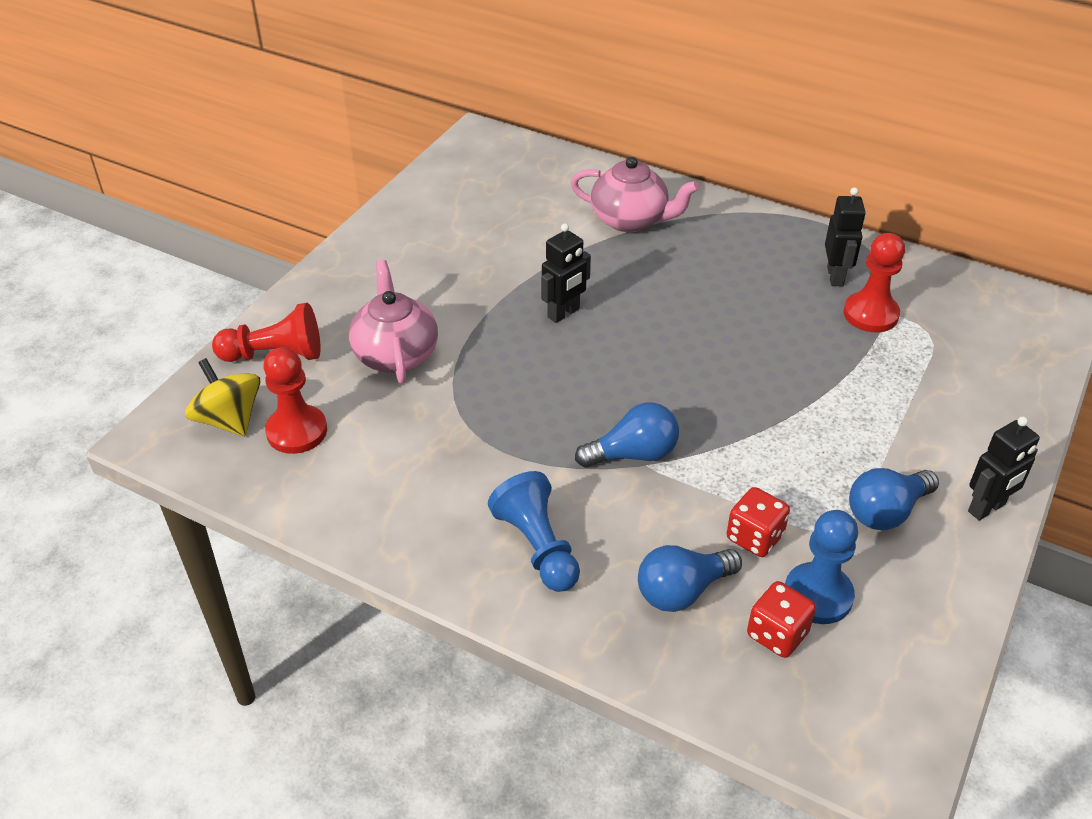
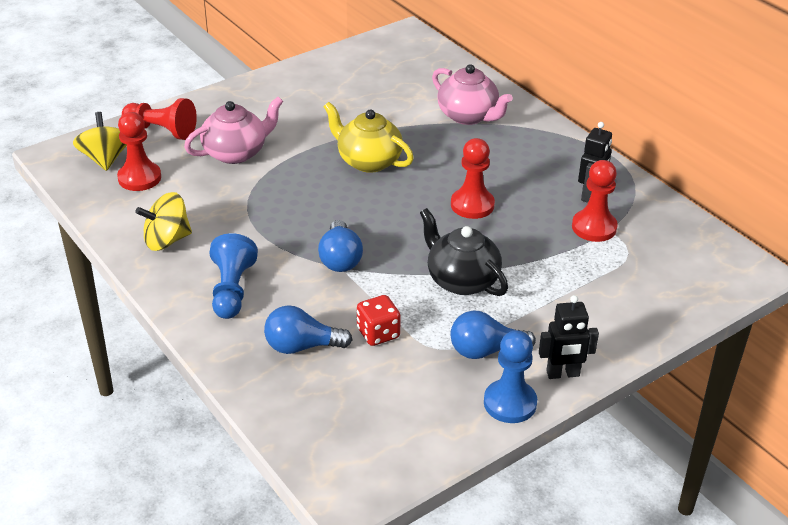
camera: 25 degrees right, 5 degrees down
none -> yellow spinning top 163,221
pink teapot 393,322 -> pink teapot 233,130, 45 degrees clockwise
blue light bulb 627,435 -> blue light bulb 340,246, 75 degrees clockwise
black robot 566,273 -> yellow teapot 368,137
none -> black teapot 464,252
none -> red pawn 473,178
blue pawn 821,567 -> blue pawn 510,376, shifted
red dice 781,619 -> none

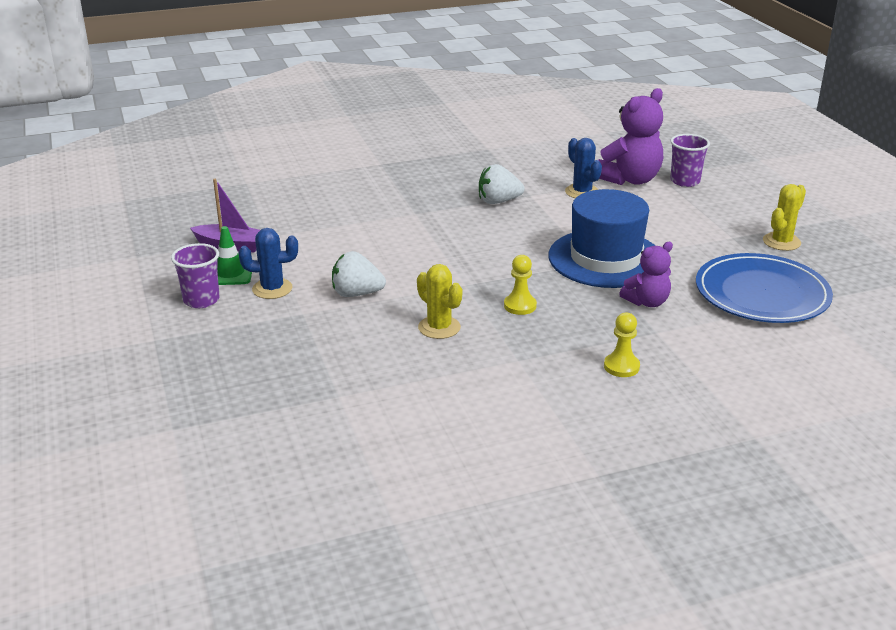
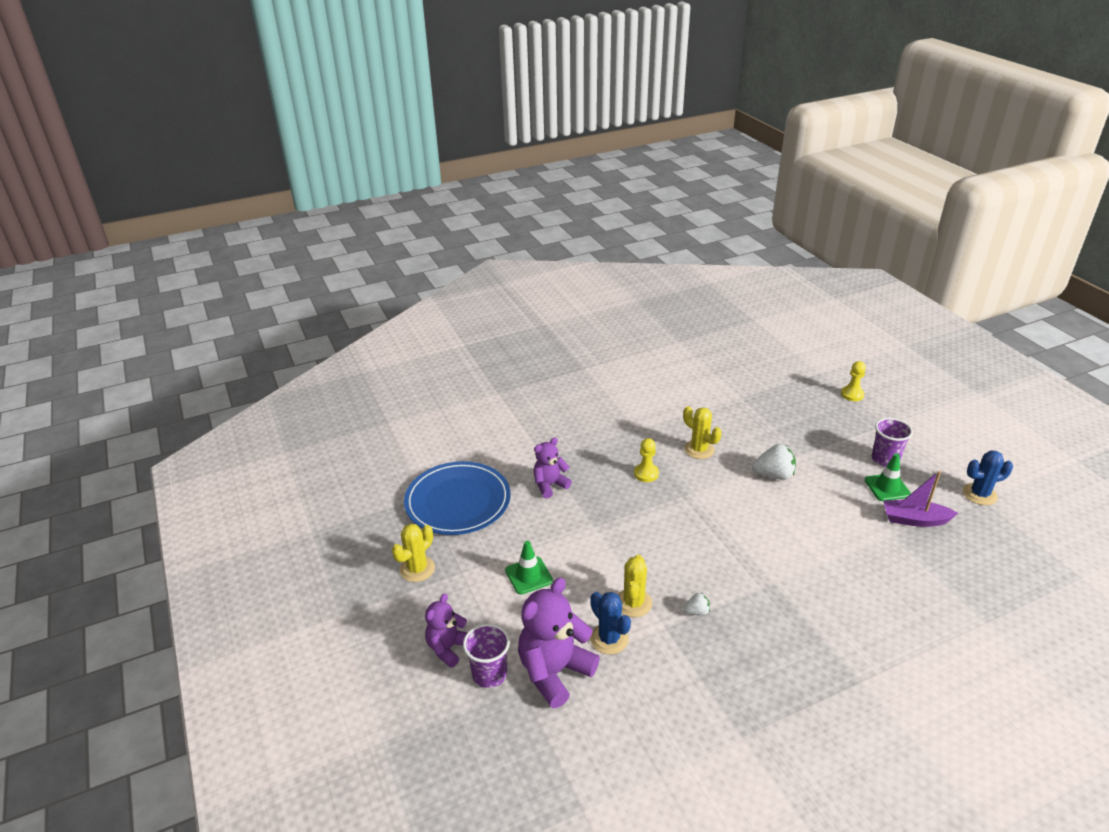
camera: 175 degrees right, 5 degrees up
none -> purple teddy bear 446,630
none -> green traffic cone 529,567
none -> yellow cactus 635,586
white strawberry 502,184 -> white strawberry 696,604, x0.53
yellow pawn 622,345 -> yellow pawn 853,381, shifted
blue cactus 268,263 -> blue cactus 988,477, shifted
blue hat 602,238 -> none

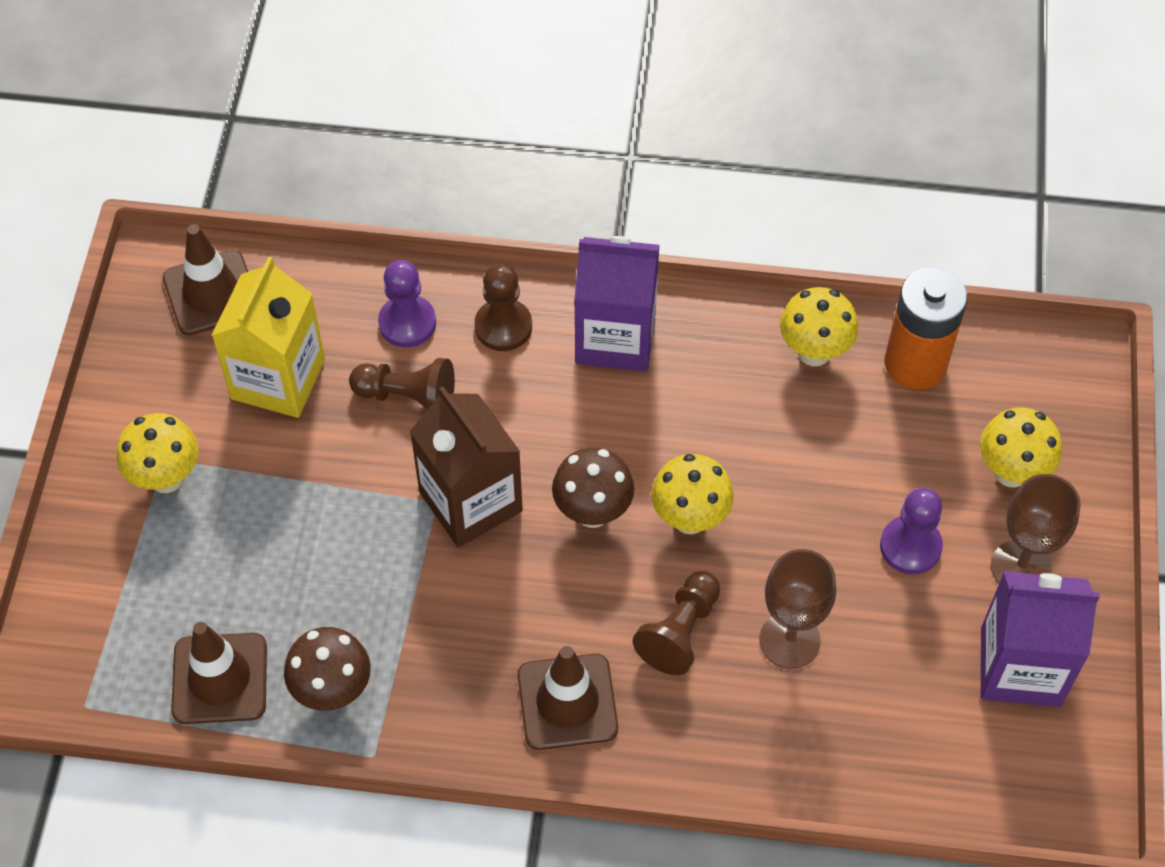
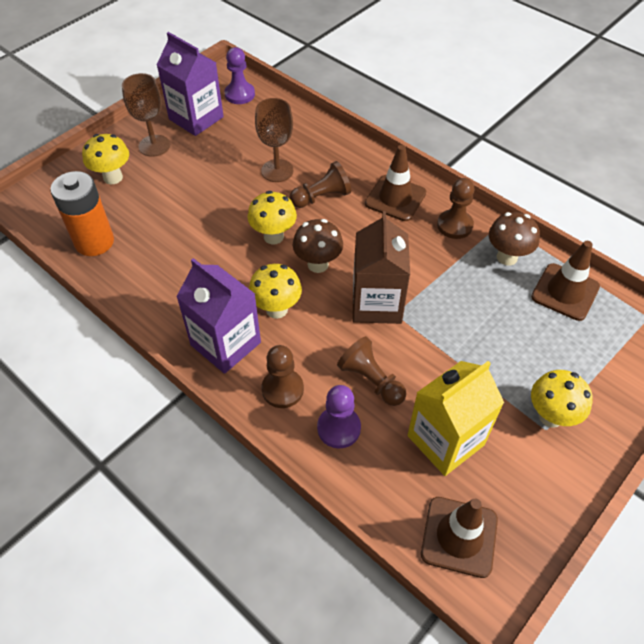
camera: 145 degrees left, 5 degrees down
purple pawn 911,530 -> purple pawn 239,75, shifted
yellow mushroom 819,326 -> yellow mushroom 275,291, shifted
none -> brown pawn 456,208

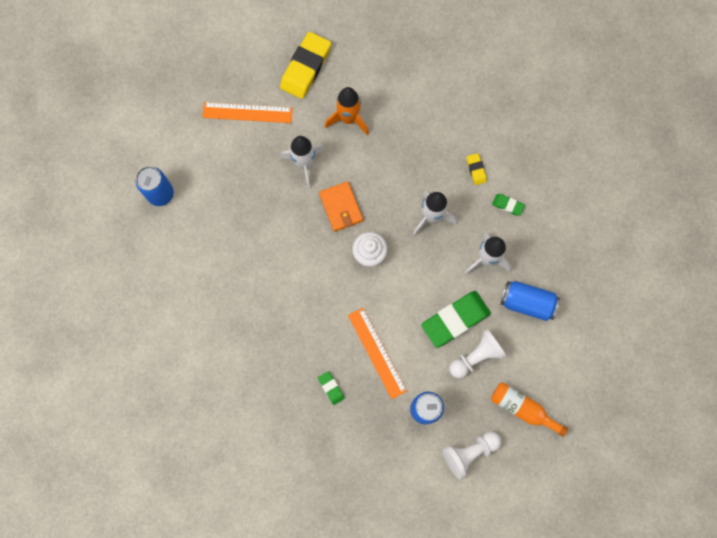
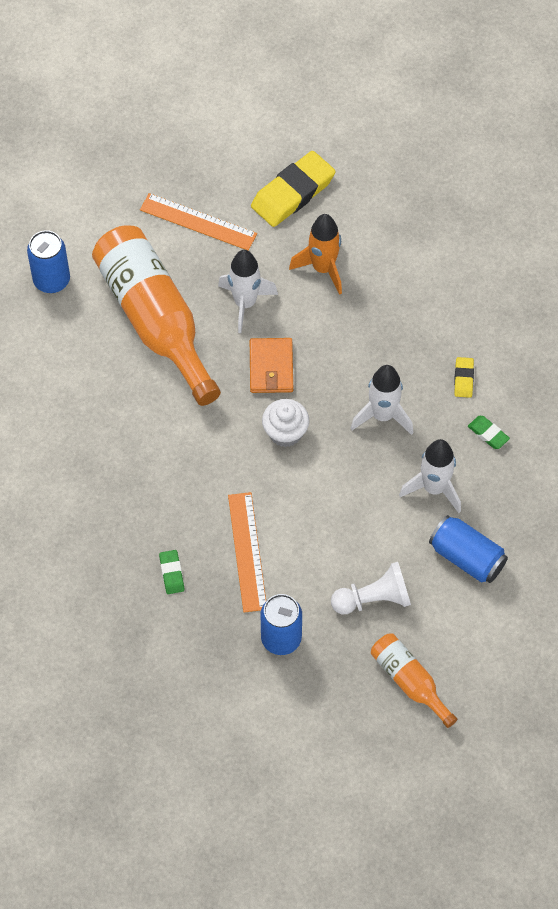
camera: 20 degrees right, 15 degrees down
none -> orange bottle 156,315
green eraser 456,319 -> none
white pawn 472,455 -> none

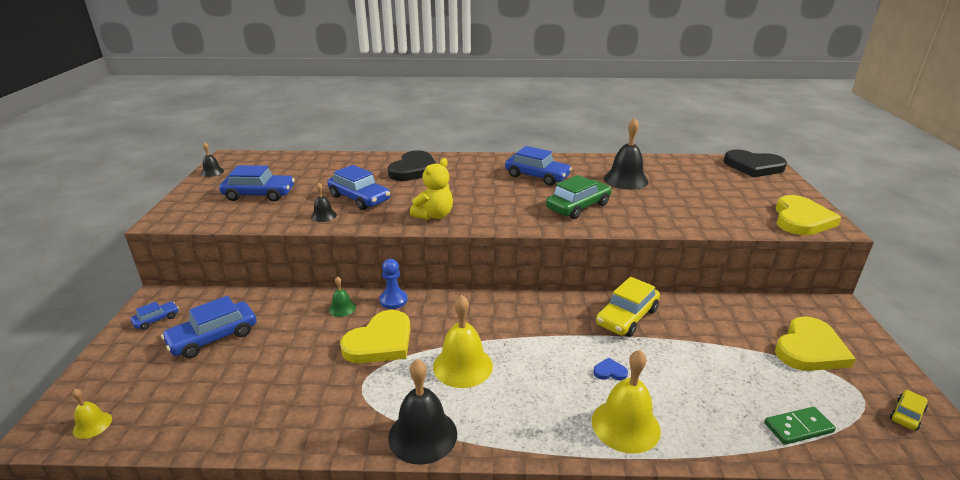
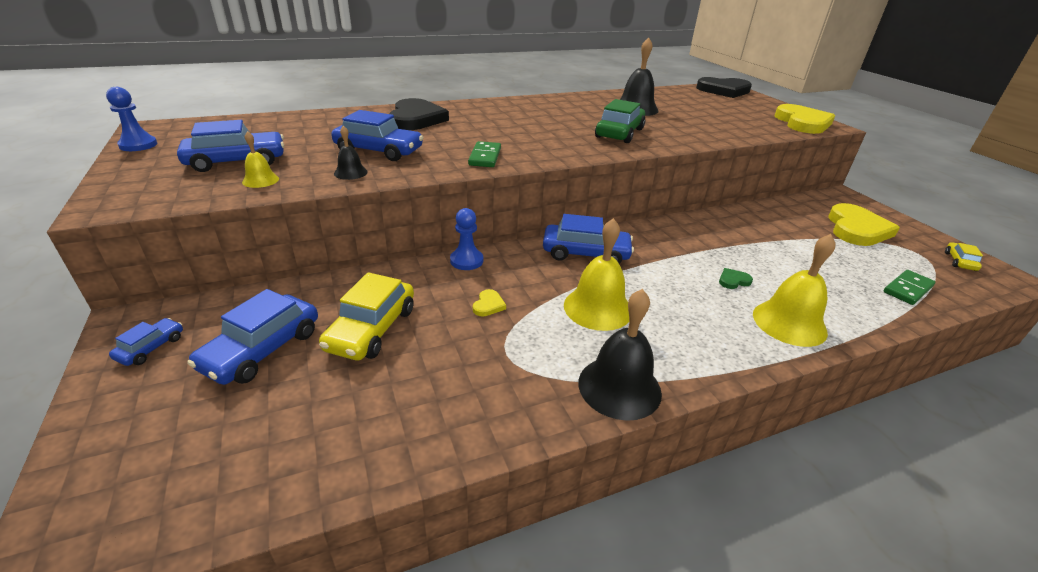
camera: 25 degrees left, 5 degrees up
black bell 212,160 -> blue pawn 131,119
yellow bell 92,414 -> yellow bell 260,159, shifted
yellow car 628,307 -> yellow car 366,316, shifted
yellow teddy bear 431,189 -> green domino 484,154
yellow heart 375,336 -> yellow heart 489,302, x0.40
blue car 538,166 -> blue car 588,239, shifted
blue heart 610,368 -> green heart 736,278
green bell 342,296 -> none

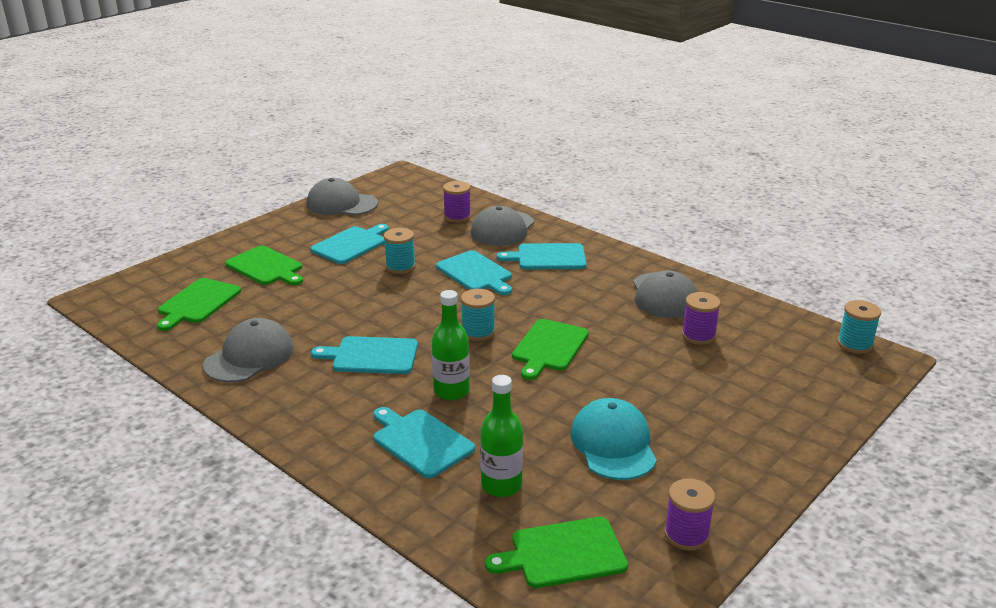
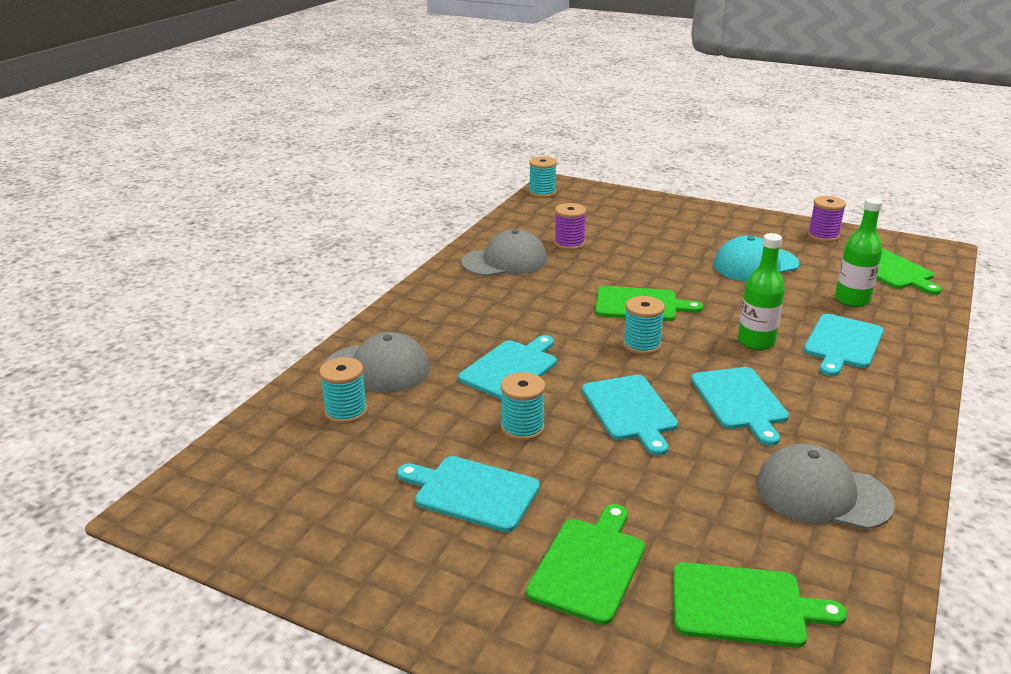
camera: 105 degrees left, 0 degrees up
purple spool 457,202 -> turquoise spool 343,390
turquoise cutting board 542,256 -> turquoise cutting board 630,415, shifted
grey cap 342,196 -> none

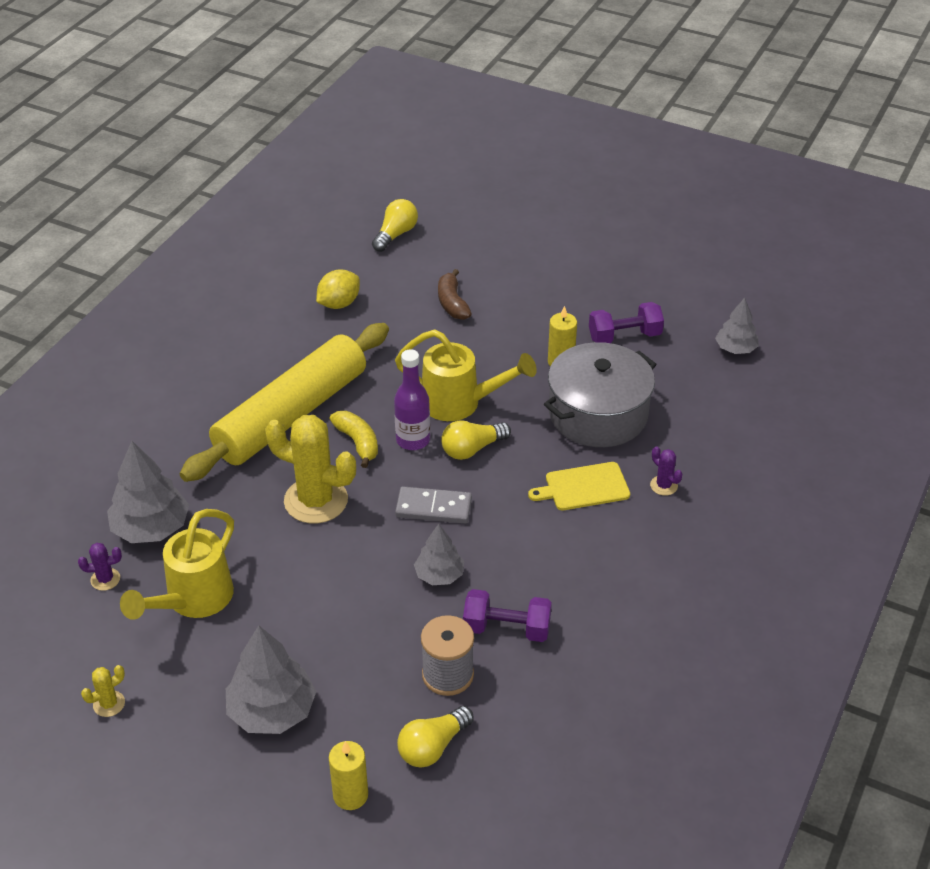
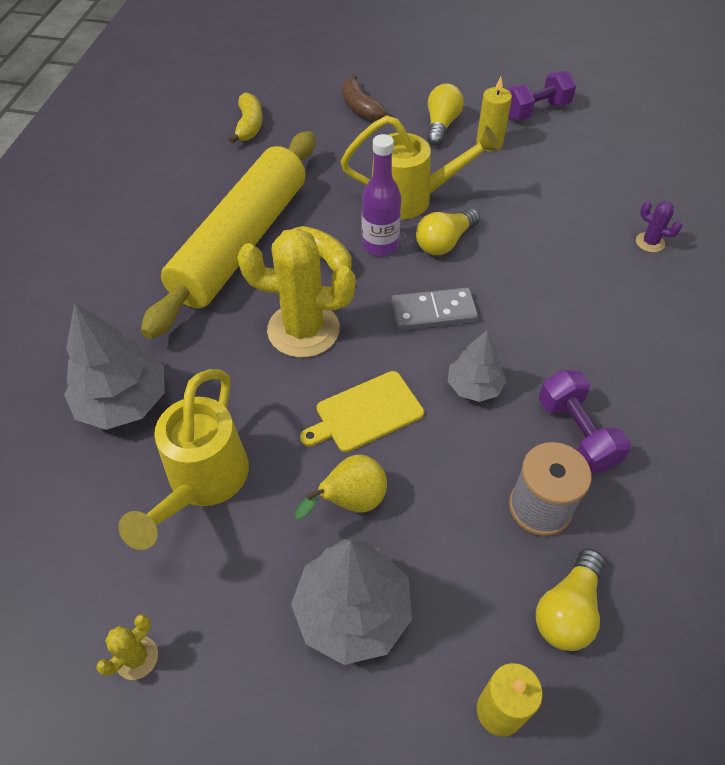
camera: 15 degrees left, 10 degrees up
yellow lemon 338,289 -> yellow banana 246,118
none -> yellow pear 341,486
yellow cutting board 579,486 -> yellow cutting board 362,411, shifted
yellow light bulb 395,225 -> yellow light bulb 445,114, shifted
purple dumbbell 507,615 -> purple dumbbell 585,421, 75 degrees clockwise
purple cactus 100,567 -> none
grey pot 600,394 -> none
grey tree 737,326 -> none

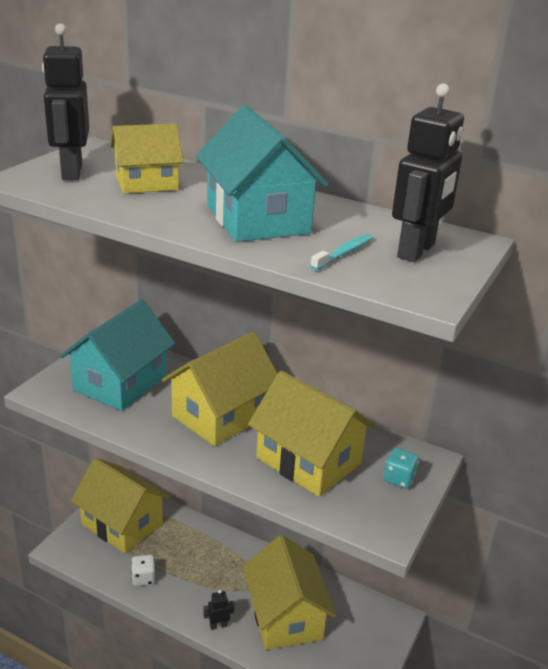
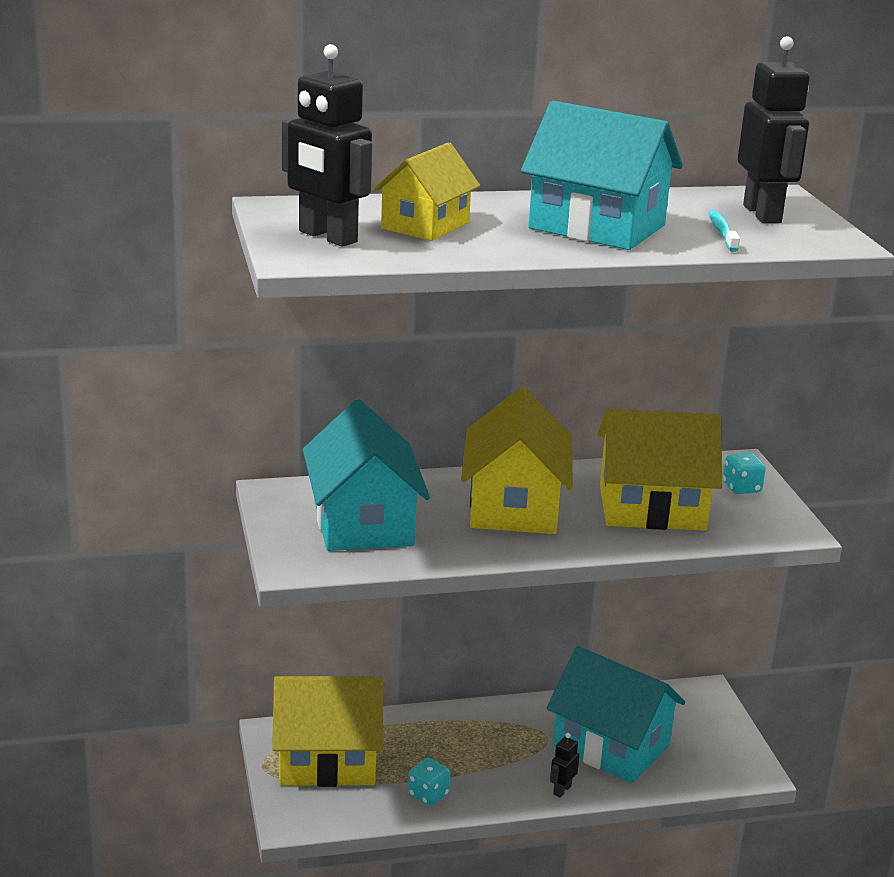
camera: 40 degrees left, 5 degrees down
white dice 143,570 -> turquoise dice 429,782
yellow house 289,592 -> turquoise house 615,714

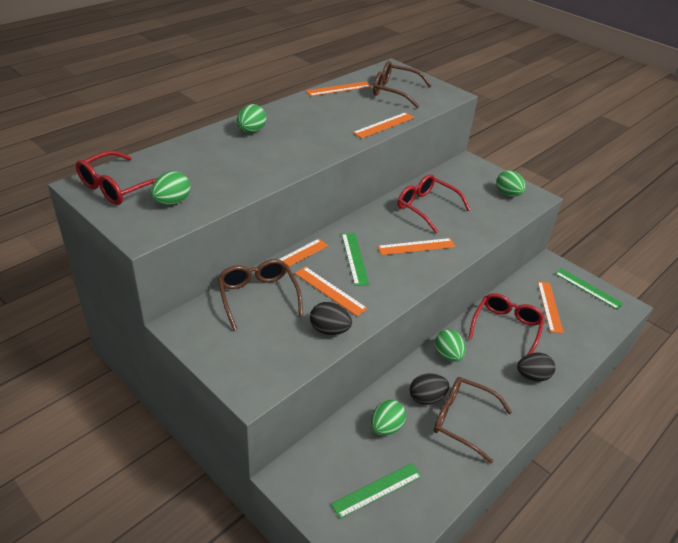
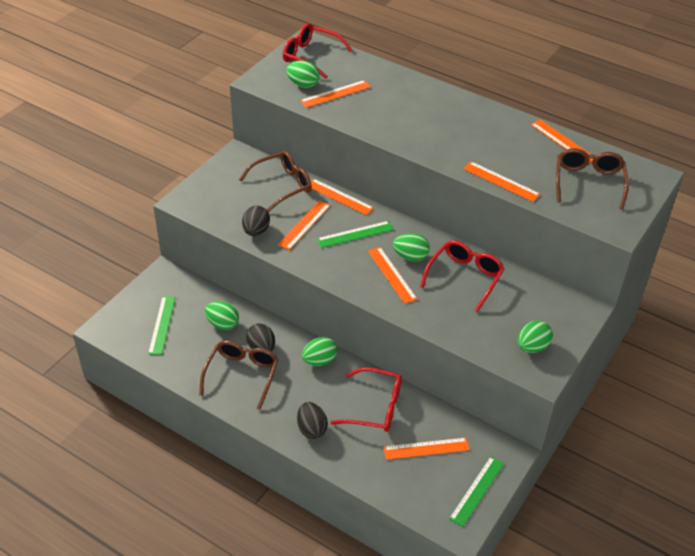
camera: 80 degrees right, 5 degrees up
green ruler 376,491 -> green ruler 162,325, 45 degrees clockwise
none -> orange ruler 335,94
green egg 251,118 -> green egg 411,247, shifted

